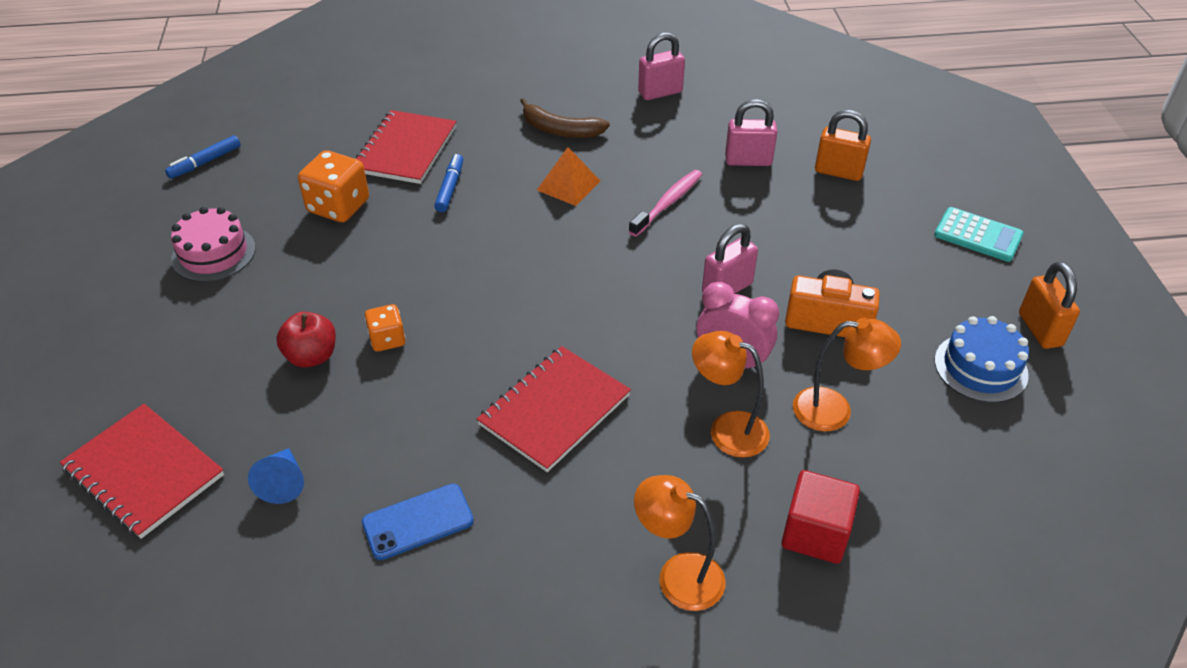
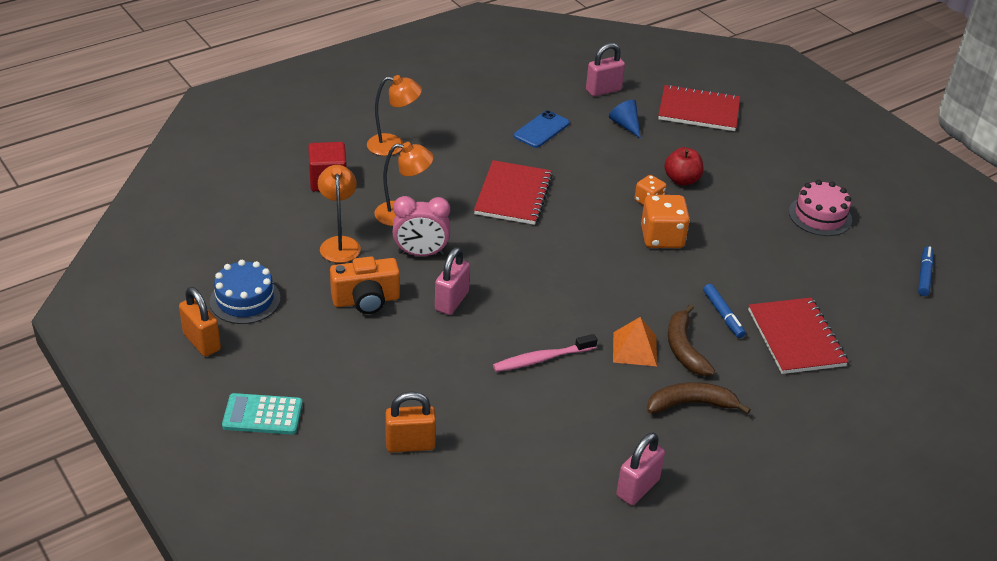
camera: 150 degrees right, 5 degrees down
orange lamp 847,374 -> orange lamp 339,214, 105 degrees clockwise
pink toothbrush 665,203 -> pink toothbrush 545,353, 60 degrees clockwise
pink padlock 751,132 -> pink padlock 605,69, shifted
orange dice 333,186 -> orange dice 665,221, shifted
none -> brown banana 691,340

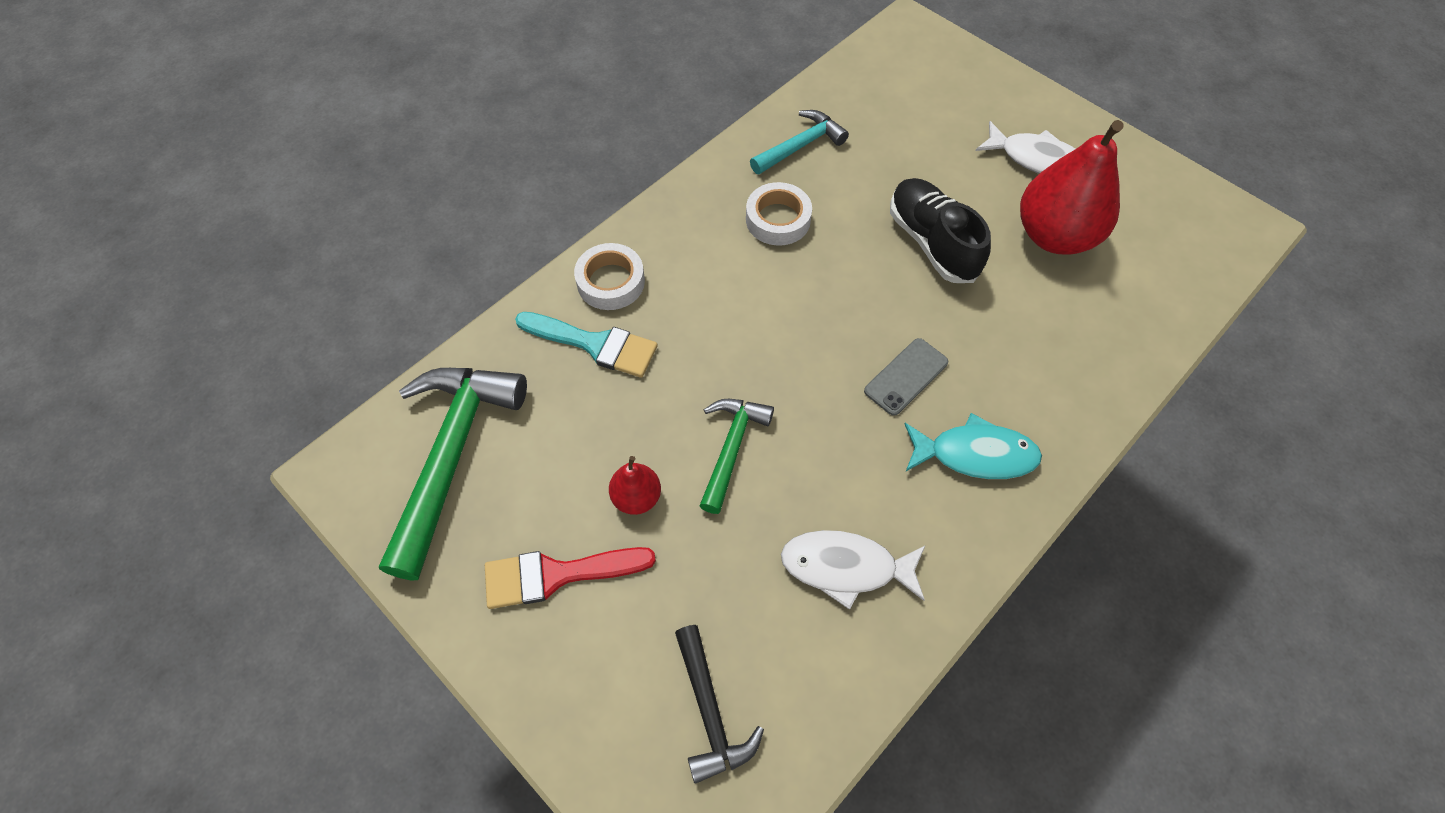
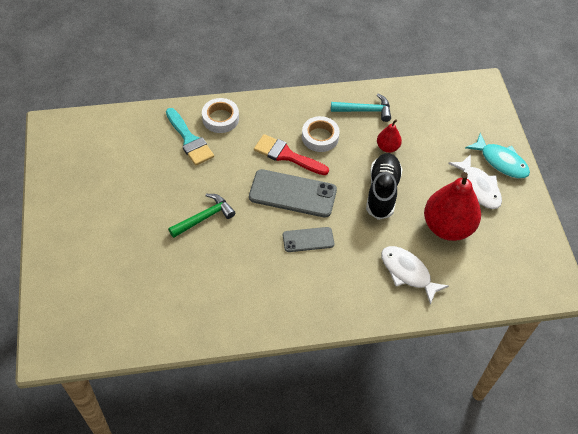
camera: 35 degrees right, 5 degrees down
none -> grey phone 293,193
red brush 570,578 -> red brush 291,154, shifted
red pear 635,485 -> red pear 389,136, shifted
white fish 853,570 -> white fish 415,275, shifted
turquoise fish 973,446 -> turquoise fish 497,156, shifted
green hammer 453,474 -> none
black hammer 719,704 -> none

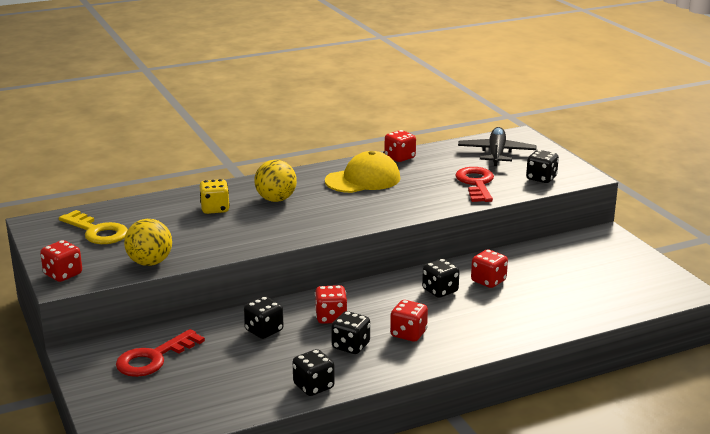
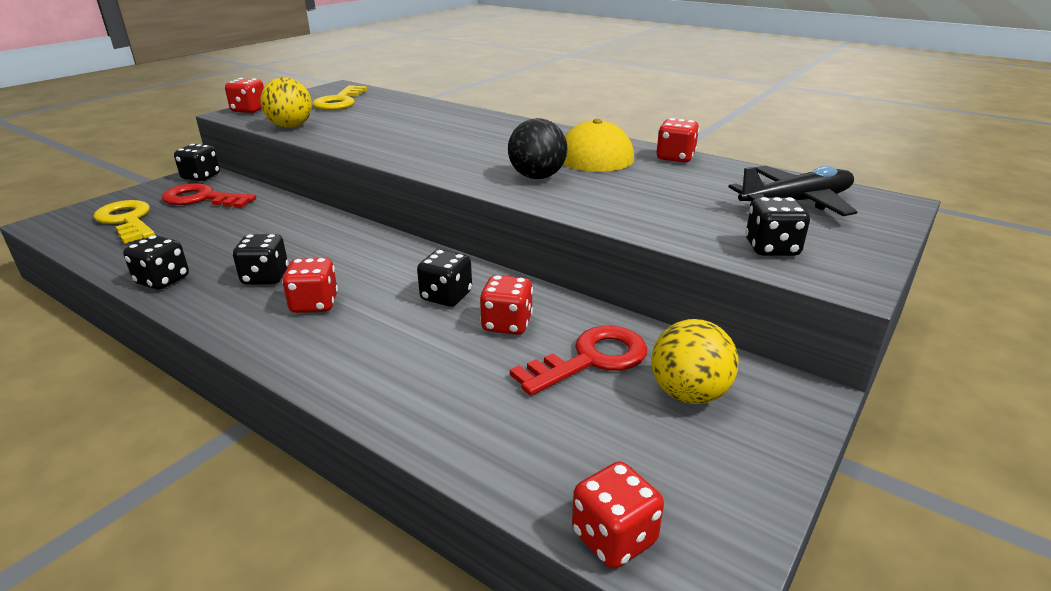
camera: 60 degrees right, 5 degrees up
none -> yellow key 124,221
black dice 264,317 -> black dice 197,162, shifted
none -> black ball 537,148
red key 474,184 -> red key 578,361, shifted
red dice 331,304 -> red dice 618,515, shifted
yellow ball 275,181 -> yellow ball 695,361, shifted
yellow dice 215,196 -> none

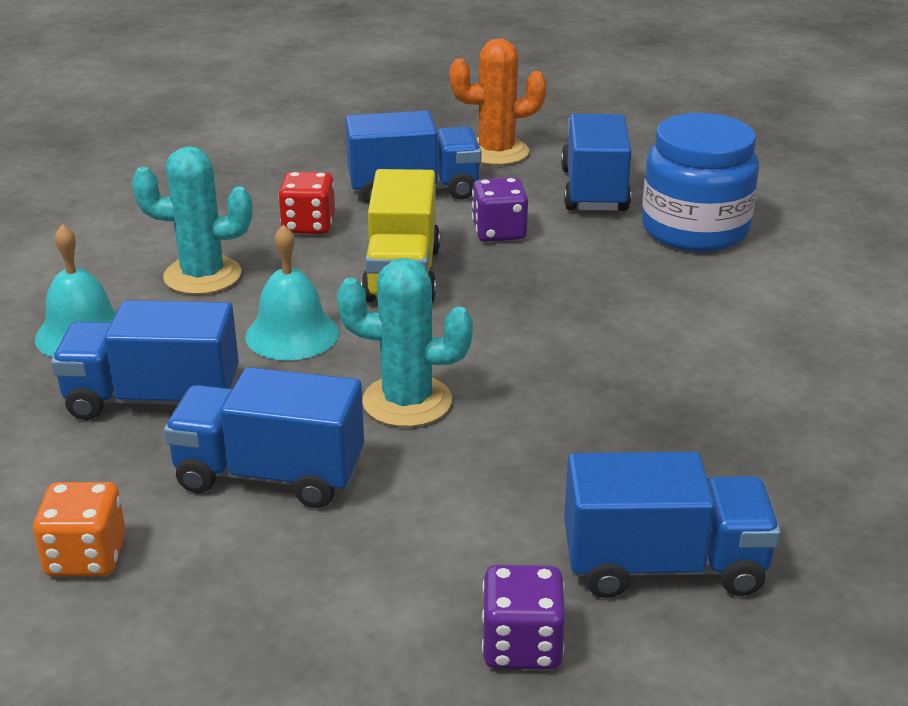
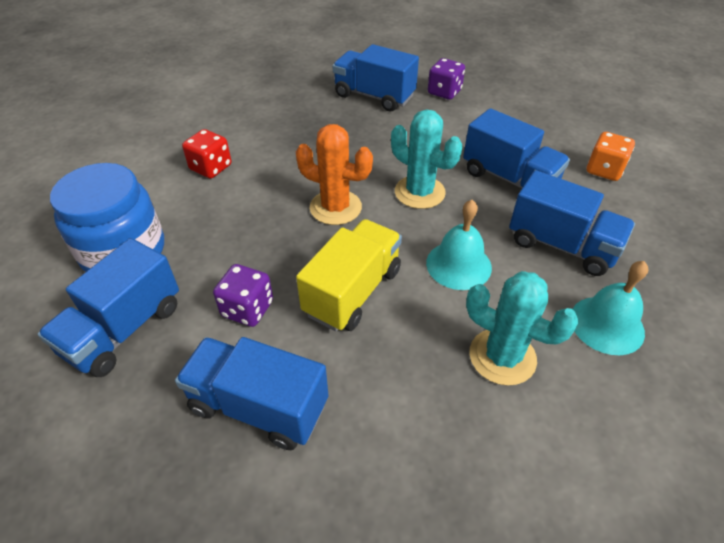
camera: 150 degrees left, 15 degrees up
red dice 306,203 -> red dice 206,154, shifted
orange cactus 498,101 -> orange cactus 334,174, shifted

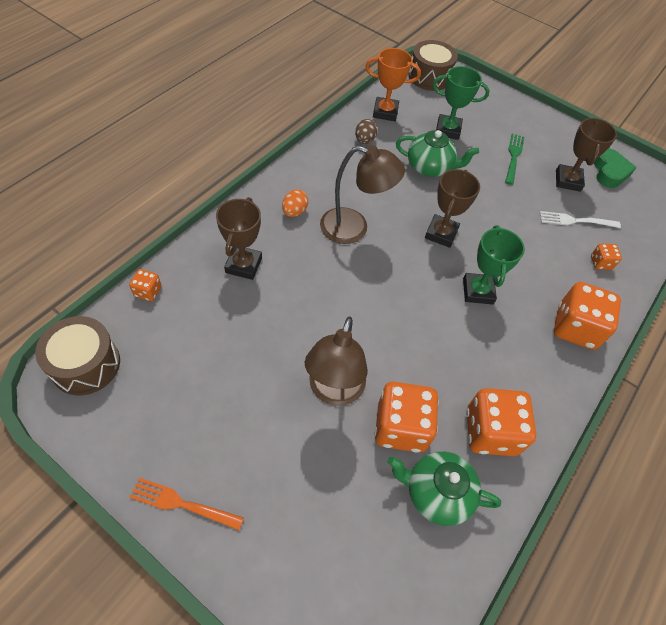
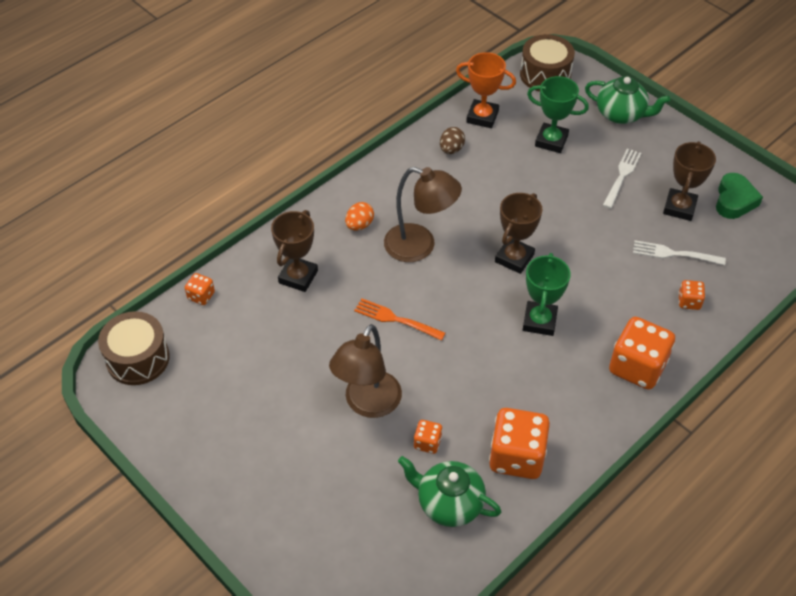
camera: 15 degrees right, 5 degrees down
orange fork 186,504 -> orange fork 400,320, shifted
orange dice 407,417 -> orange dice 428,437, x0.48
green teapot 437,153 -> green teapot 627,100, shifted
green fork 514,159 -> white fork 622,179

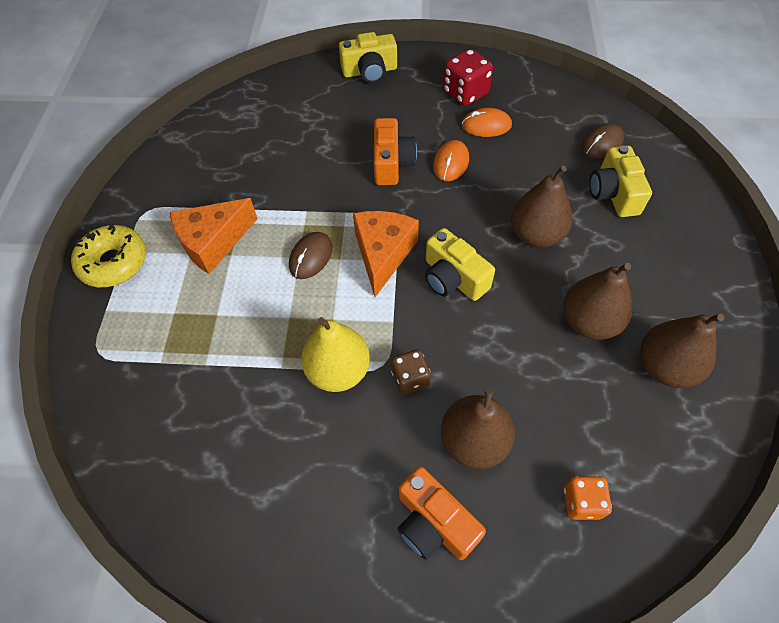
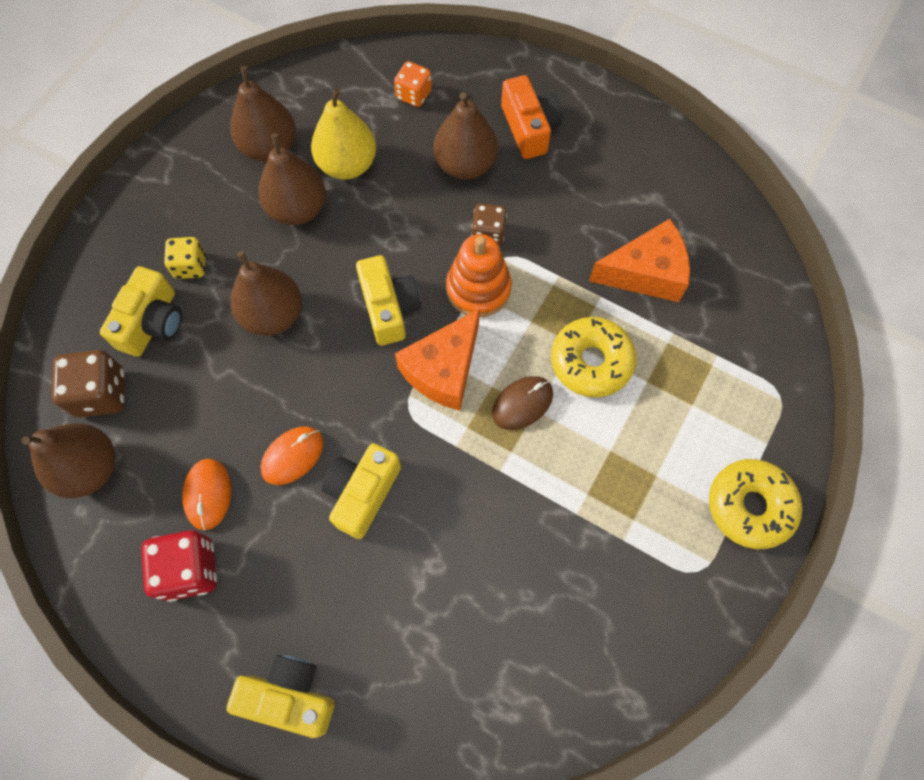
camera: 155 degrees left, 10 degrees up
none -> brown pear 68,460
brown mouse 602,141 -> brown dice 87,383
none -> yellow dice 185,258
orange mouse 487,122 -> orange mouse 207,494, 60 degrees clockwise
yellow pear 335,354 -> yellow pear 343,133, shifted
orange camera 395,151 -> yellow camera 361,491
none -> orange stacking toy 479,276
none -> yellow donut 593,357
orange cheese 214,236 -> orange cheese 639,260, shifted

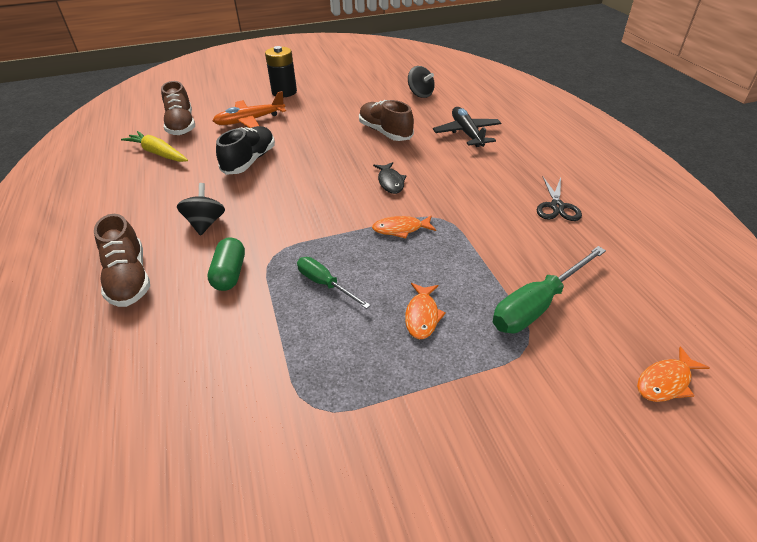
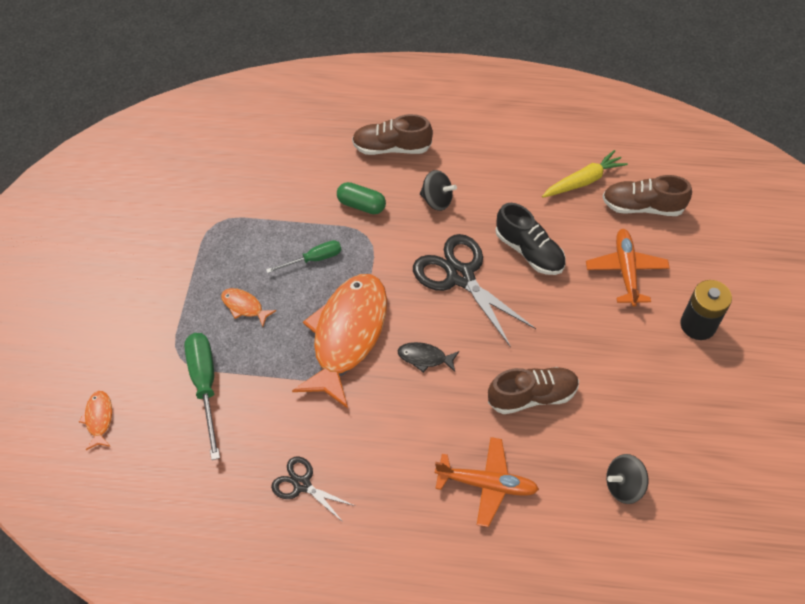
camera: 115 degrees right, 15 degrees up
orange fish 404,226 -> orange fish 339,341, x2.47
none -> black scissors 474,290
black plane 467,127 -> orange plane 487,482

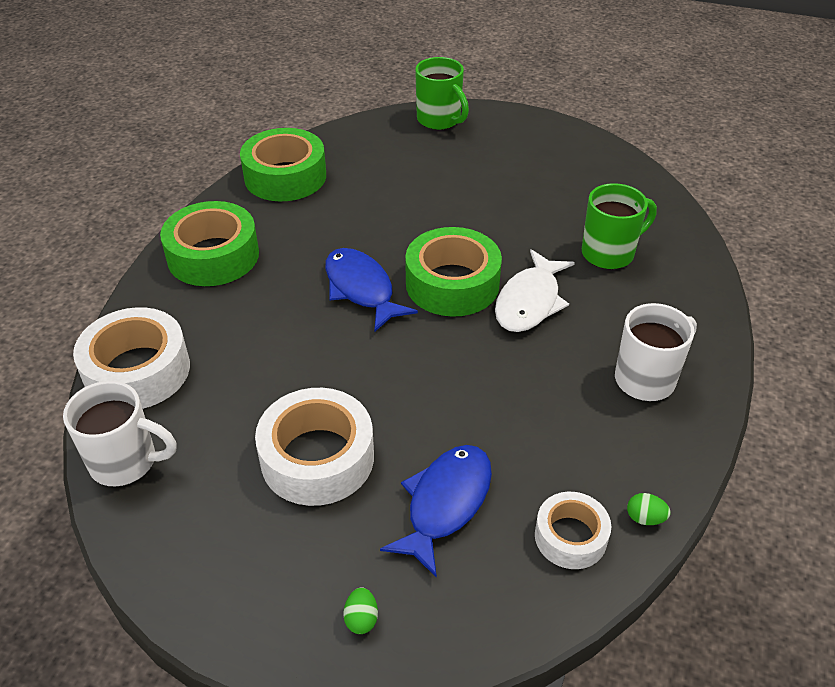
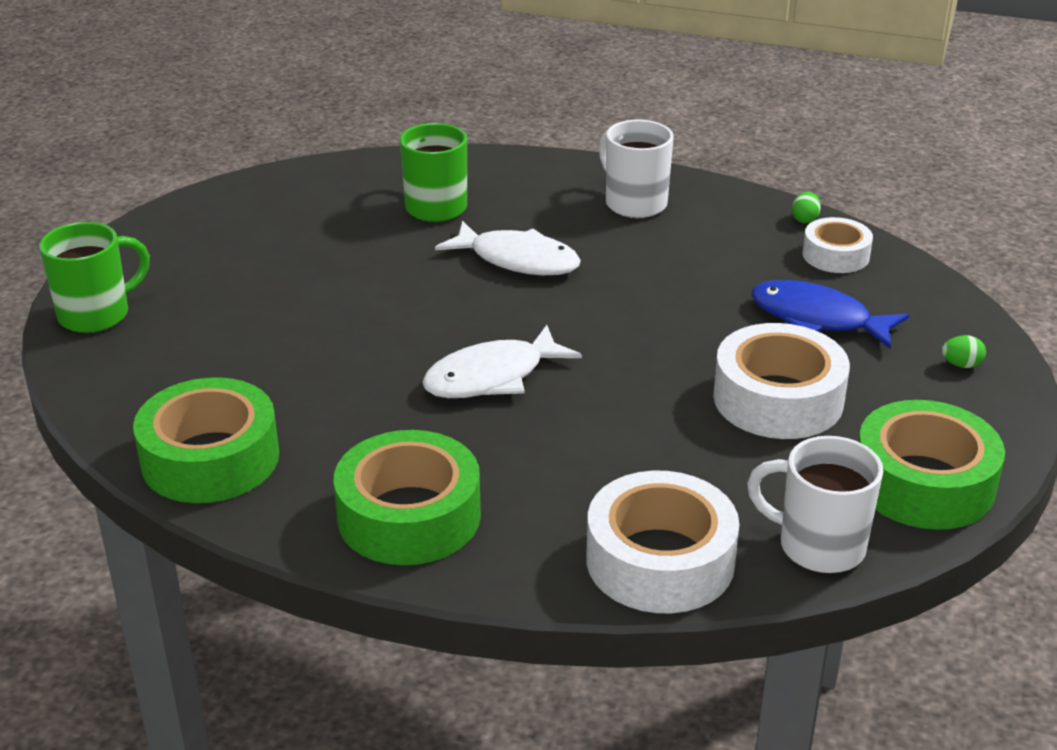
camera: 90 degrees left, 10 degrees down
blue fish 371,289 -> white fish 502,361
white mug 120,434 -> white mug 815,504, 75 degrees counterclockwise
green tape 453,272 -> green tape 931,465, shifted

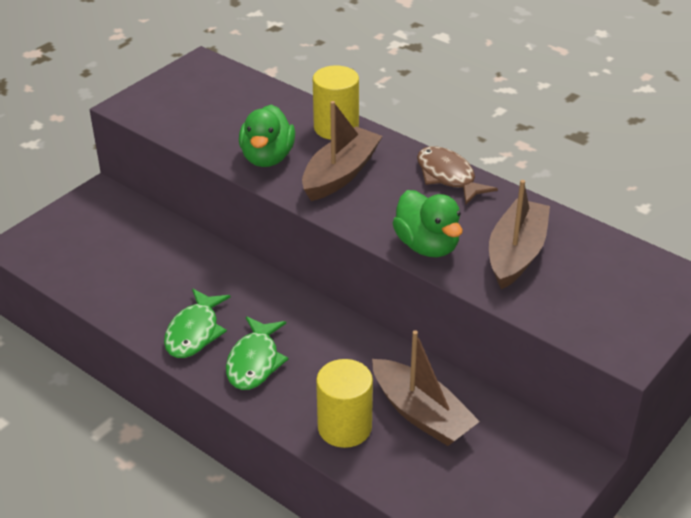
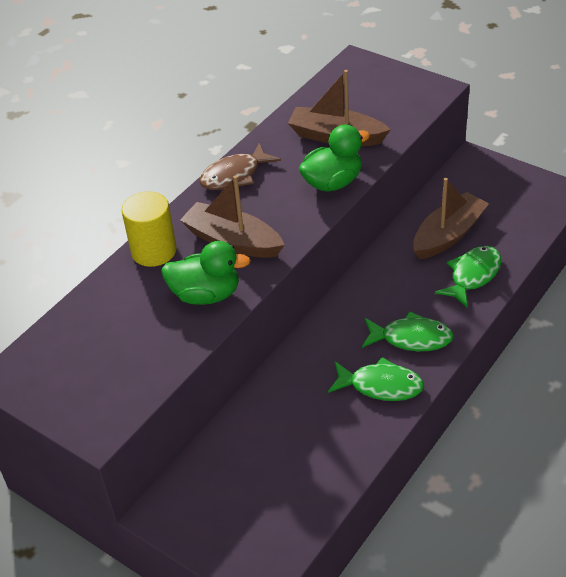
camera: 90 degrees left, 5 degrees up
yellow cylinder 344,403 -> green fish 468,277

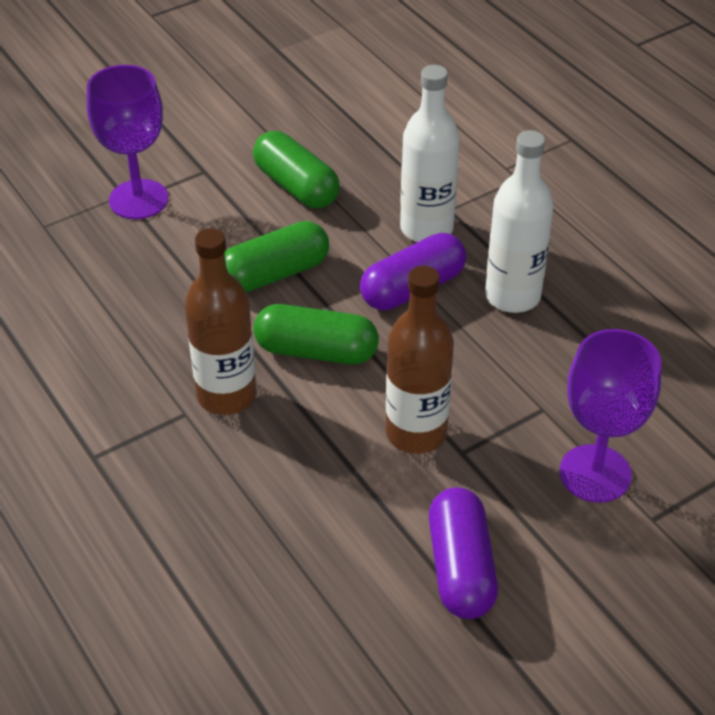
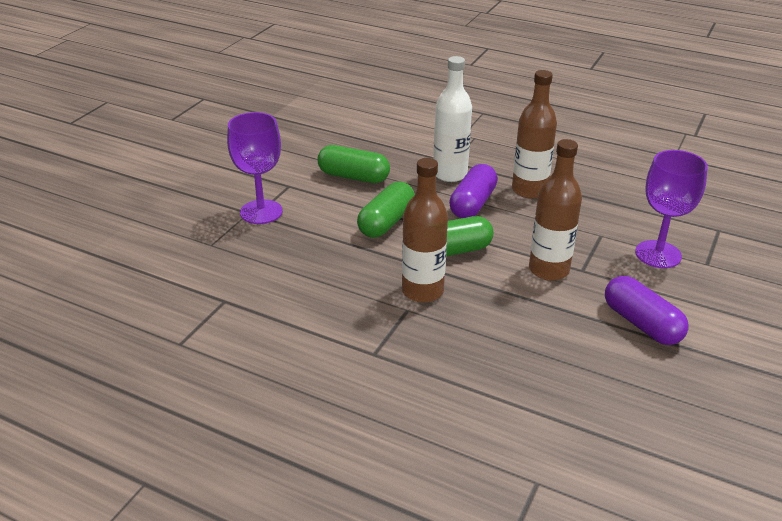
camera: 30 degrees left, 10 degrees down
white bottle 519,221 -> brown bottle 534,134

